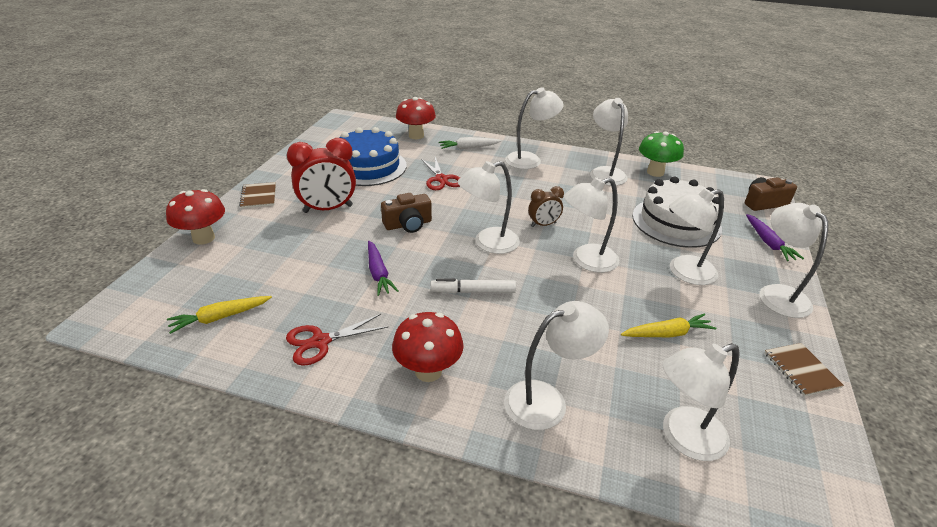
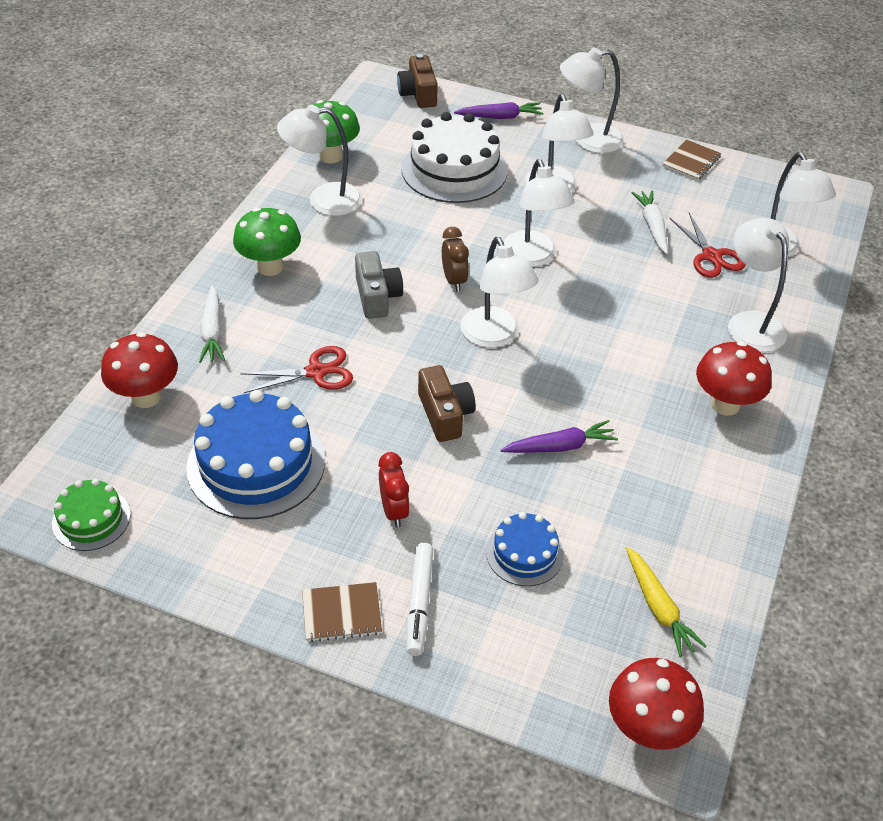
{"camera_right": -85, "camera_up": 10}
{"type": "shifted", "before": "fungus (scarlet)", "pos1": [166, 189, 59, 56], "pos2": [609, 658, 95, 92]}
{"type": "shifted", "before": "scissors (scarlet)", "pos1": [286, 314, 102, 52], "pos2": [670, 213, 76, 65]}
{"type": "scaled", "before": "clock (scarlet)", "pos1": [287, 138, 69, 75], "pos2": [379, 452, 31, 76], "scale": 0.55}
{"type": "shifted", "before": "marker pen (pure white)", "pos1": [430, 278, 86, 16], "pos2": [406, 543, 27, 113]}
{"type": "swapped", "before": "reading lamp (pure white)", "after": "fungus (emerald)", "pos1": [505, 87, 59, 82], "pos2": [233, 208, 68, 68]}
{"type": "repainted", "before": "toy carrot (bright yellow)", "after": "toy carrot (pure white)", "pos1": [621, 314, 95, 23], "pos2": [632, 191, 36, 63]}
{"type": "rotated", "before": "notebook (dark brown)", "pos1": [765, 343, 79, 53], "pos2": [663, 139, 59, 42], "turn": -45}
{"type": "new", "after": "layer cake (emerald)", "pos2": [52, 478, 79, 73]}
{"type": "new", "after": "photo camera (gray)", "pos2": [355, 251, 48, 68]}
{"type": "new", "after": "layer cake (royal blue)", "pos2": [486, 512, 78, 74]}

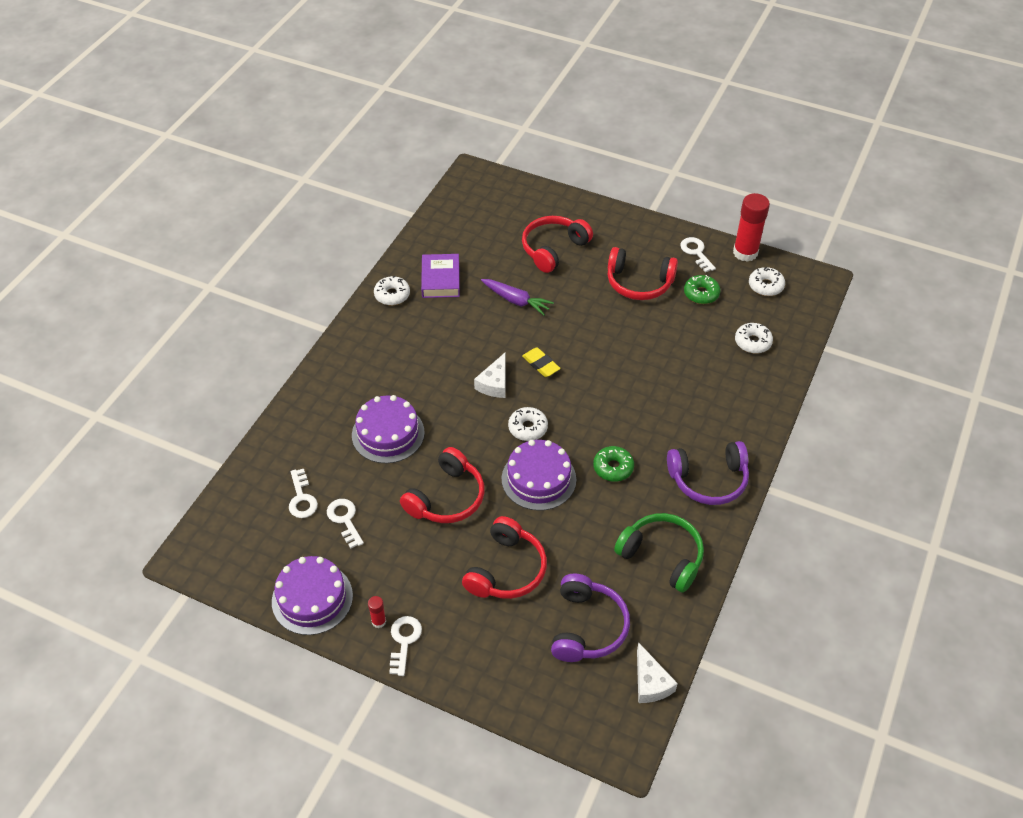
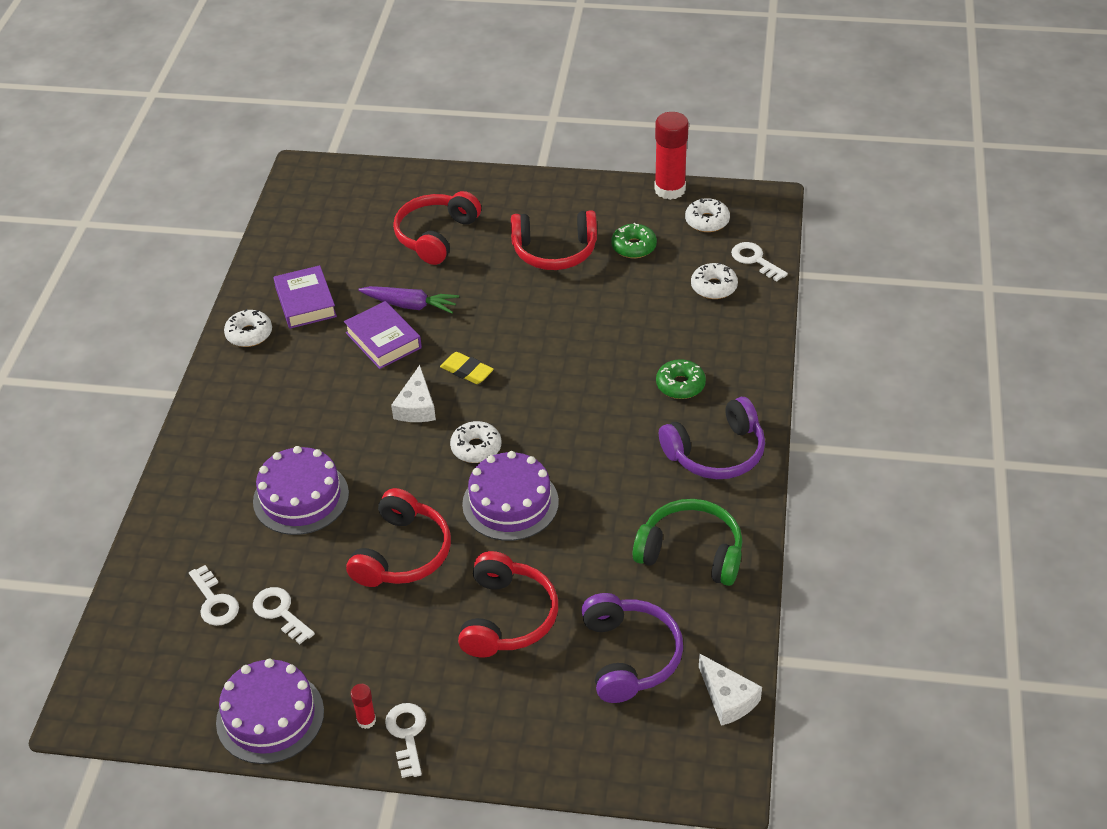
{"camera_right": -15, "camera_up": -5}
{"type": "shifted", "before": "donut (emerald)", "pos1": [593, 446, 41, 36], "pos2": [656, 359, 50, 40]}
{"type": "shifted", "before": "door key (pure white)", "pos1": [680, 237, 36, 35], "pos2": [731, 242, 57, 39]}
{"type": "new", "after": "hardback (royal purple)", "pos2": [344, 301, 78, 68]}

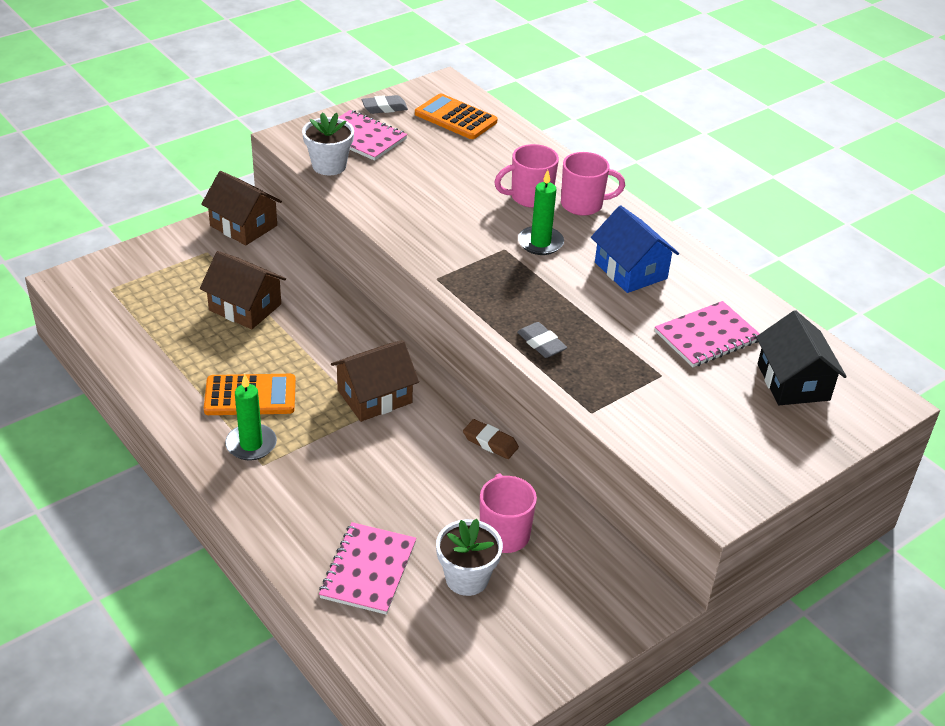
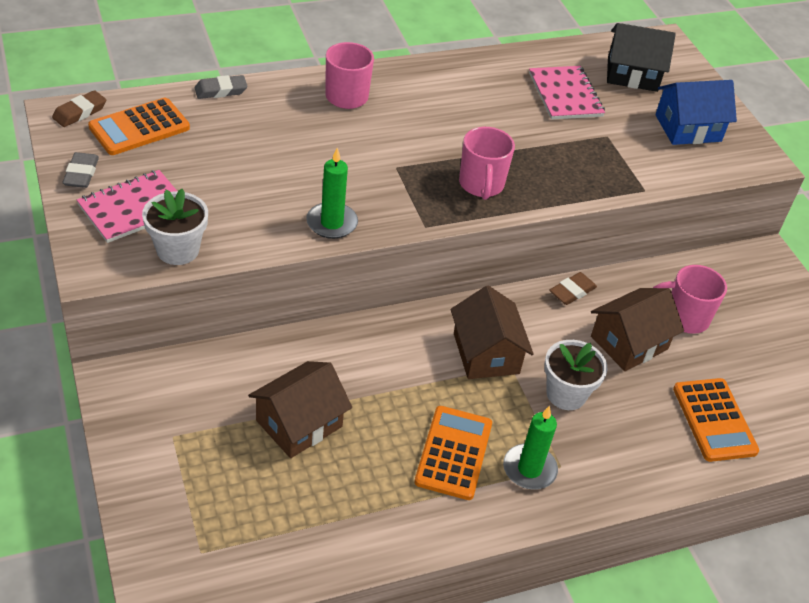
{"camera_right": -75, "camera_up": 5}
{"type": "shifted", "before": "cottage (dark brown)", "pos1": [201, 171, 81, 74], "pos2": [591, 288, 93, 83]}
{"type": "swapped", "before": "notebook (rose-pink)", "after": "pocket calculator (orange)", "pos1": [319, 522, 97, 93], "pos2": [673, 378, 86, 84]}
{"type": "shifted", "before": "potted plant (pure white)", "pos1": [436, 519, 67, 77], "pos2": [544, 340, 63, 70]}
{"type": "shifted", "before": "coffee mug (rose-pink)", "pos1": [494, 144, 65, 64], "pos2": [459, 127, 56, 73]}
{"type": "shifted", "before": "gum eraser (gray)", "pos1": [517, 322, 50, 36], "pos2": [195, 75, 52, 24]}
{"type": "shifted", "before": "wax candle (emerald)", "pos1": [518, 170, 46, 85], "pos2": [306, 148, 52, 91]}
{"type": "shifted", "before": "cottage (royal blue)", "pos1": [591, 205, 88, 88], "pos2": [655, 80, 82, 65]}
{"type": "new", "after": "gum eraser (dark brown)", "pos2": [52, 90, 54, 37]}

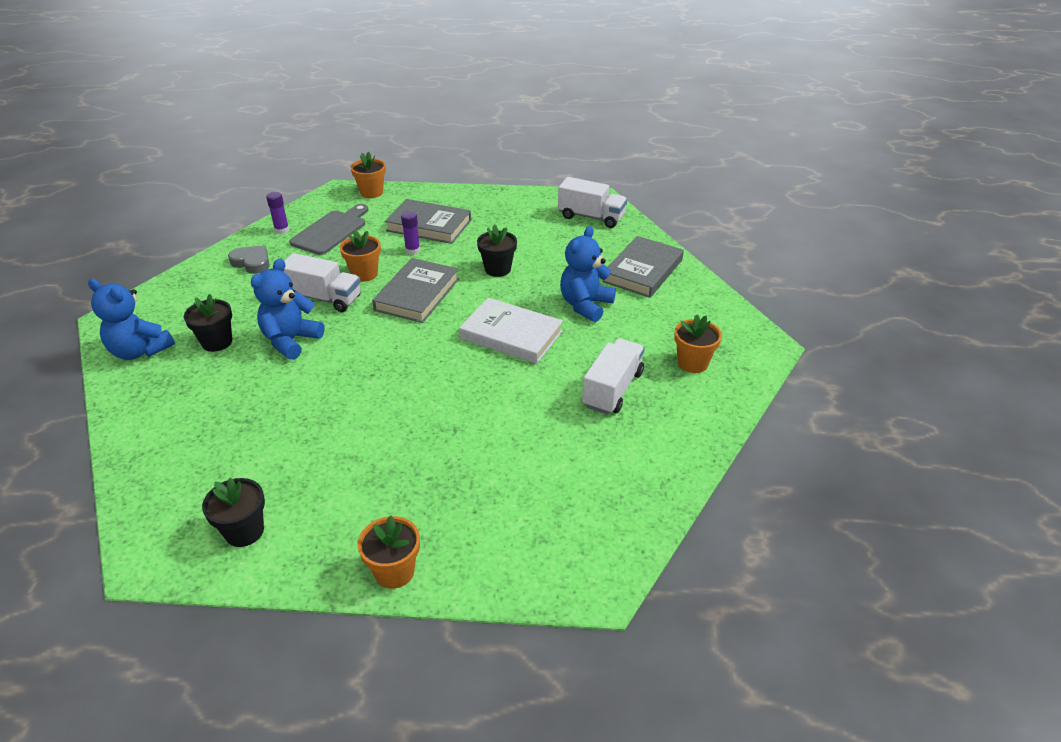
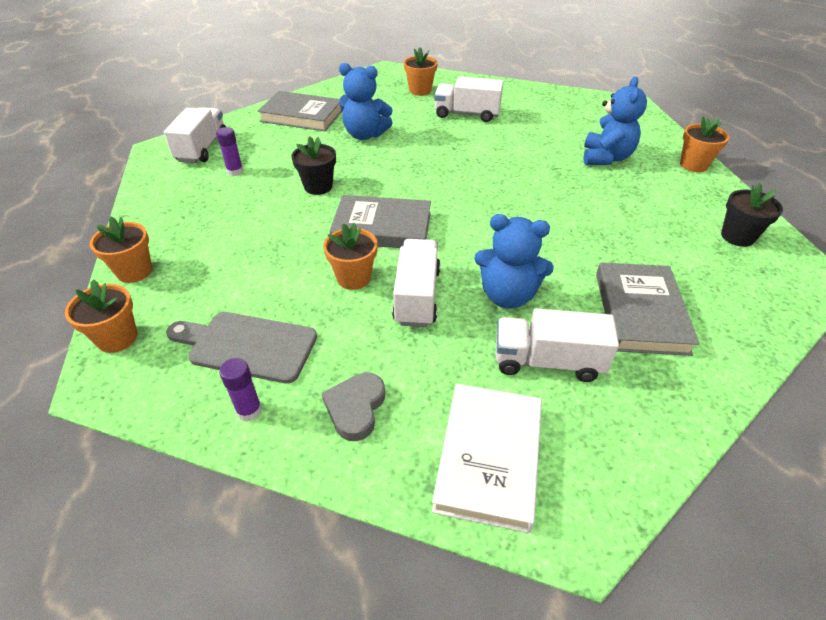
{"camera_right": -105, "camera_up": 5}
{"type": "shifted", "before": "teddy bear (royal blue)", "pos1": [88, 279, 87, 81], "pos2": [583, 76, 64, 89]}
{"type": "swapped", "before": "potted plant (black)", "after": "toy truck (pure white)", "pos1": [184, 294, 48, 58], "pos2": [496, 308, 123, 74]}
{"type": "shifted", "before": "hardback (gray)", "pos1": [385, 199, 86, 45], "pos2": [596, 262, 103, 94]}
{"type": "shifted", "before": "stick of glue (royal purple)", "pos1": [401, 211, 19, 44], "pos2": [216, 127, 28, 49]}
{"type": "shifted", "before": "hardback (pure white)", "pos1": [459, 298, 104, 66], "pos2": [432, 384, 110, 149]}
{"type": "new", "after": "potted plant (orange)", "pos2": [90, 217, 62, 66]}

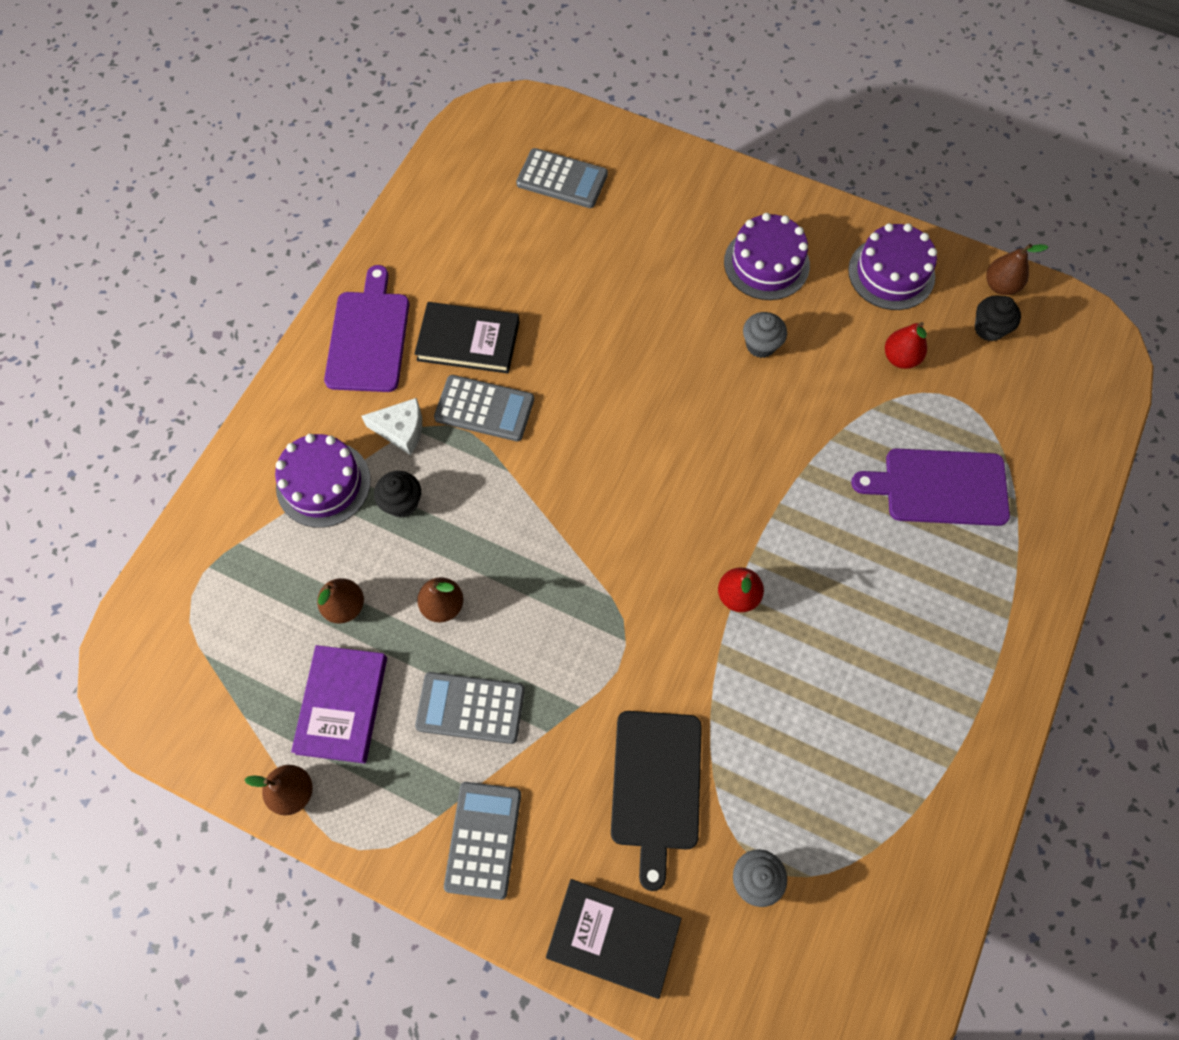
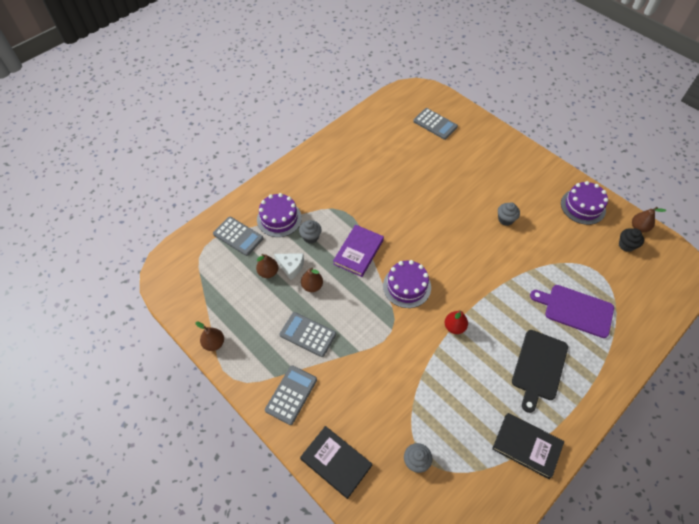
{"camera_right": 20, "camera_up": -10}
{"type": "shifted", "before": "hardback (royal purple)", "pos1": [291, 645, 96, 119], "pos2": [333, 225, 51, 52]}
{"type": "gone", "before": "chopping board (royal purple)", "pos1": [324, 265, 85, 127]}
{"type": "shifted", "before": "piece of cheese (pure white)", "pos1": [361, 398, 61, 57], "pos2": [274, 253, 30, 27]}
{"type": "repainted", "before": "muffin (black)", "after": "muffin (gray)", "pos1": [374, 471, 47, 47], "pos2": [299, 220, 23, 23]}
{"type": "shifted", "before": "hardback (black)", "pos1": [415, 302, 105, 71], "pos2": [492, 413, 72, 66]}
{"type": "shifted", "before": "pocket calculator (gray)", "pos1": [434, 375, 100, 66], "pos2": [213, 217, 50, 39]}
{"type": "shifted", "before": "chopping board (black)", "pos1": [611, 711, 91, 180], "pos2": [512, 330, 56, 83]}
{"type": "shifted", "before": "layer cake (royal purple)", "pos1": [724, 213, 86, 87], "pos2": [383, 260, 48, 48]}
{"type": "gone", "before": "toy pear (scarlet)", "pos1": [885, 322, 42, 47]}

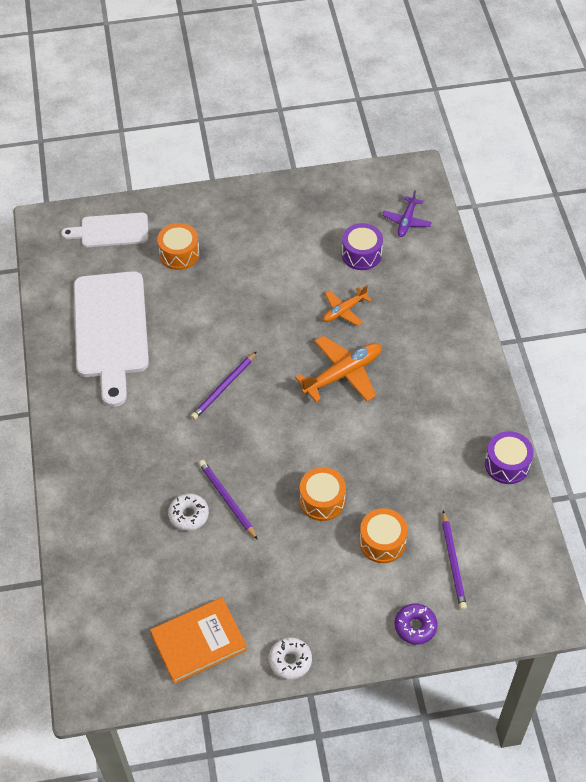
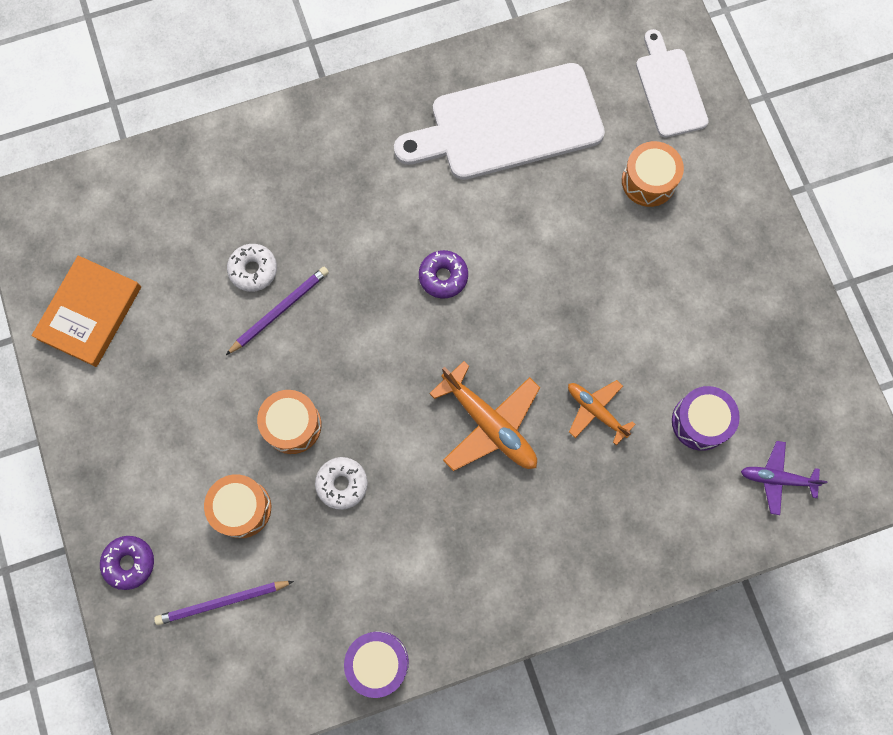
{"camera_right": 80, "camera_up": 20}
{"type": "rotated", "before": "hardback (orange)", "pos1": [150, 597, 97, 87], "pos2": [31, 256, 110, 111], "turn": 60}
{"type": "swapped", "before": "lead pencil (royal purple)", "after": "donut (royal purple)", "pos1": [191, 351, 66, 69], "pos2": [419, 250, 49, 49]}
{"type": "shifted", "before": "donut (pure white)", "pos1": [269, 637, 43, 43], "pos2": [315, 457, 53, 53]}

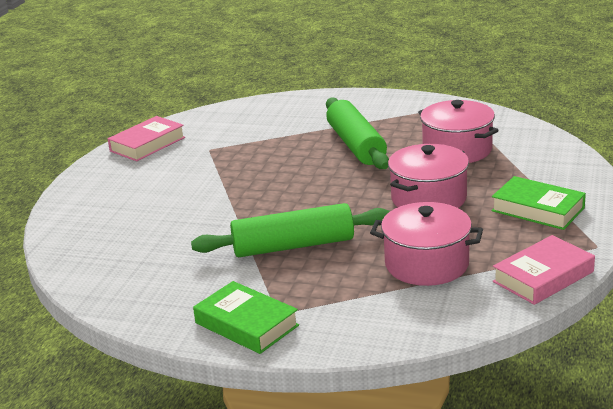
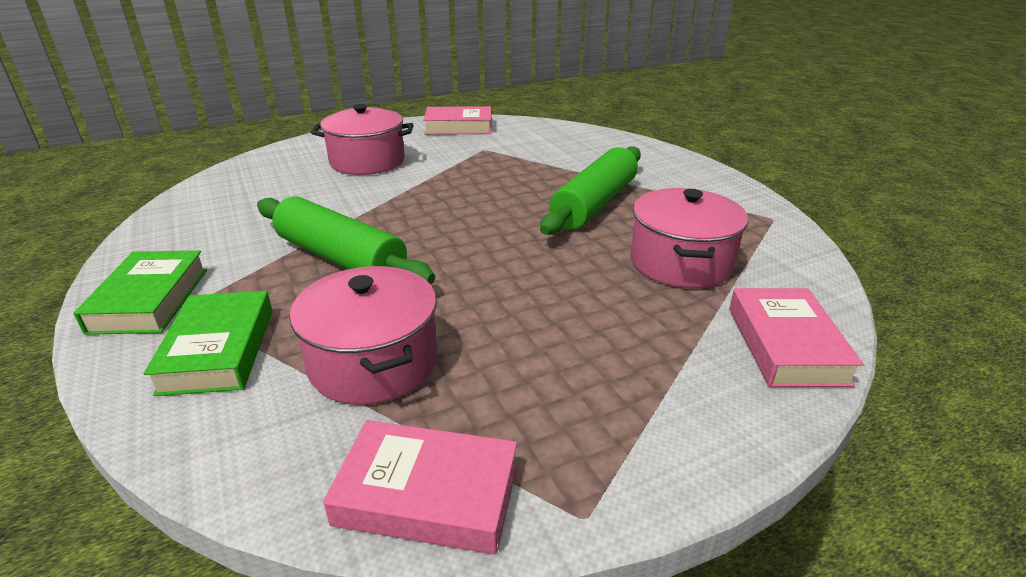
{"camera_right": 45, "camera_up": 5}
{"type": "shifted", "before": "cooking pot (rose-pink)", "pos1": [388, 144, 81, 64], "pos2": [311, 104, 103, 71]}
{"type": "shifted", "before": "hardback (emerald)", "pos1": [491, 176, 95, 54], "pos2": [143, 291, 130, 105]}
{"type": "new", "after": "hardback (rose-pink)", "pos2": [729, 288, 135, 99]}

